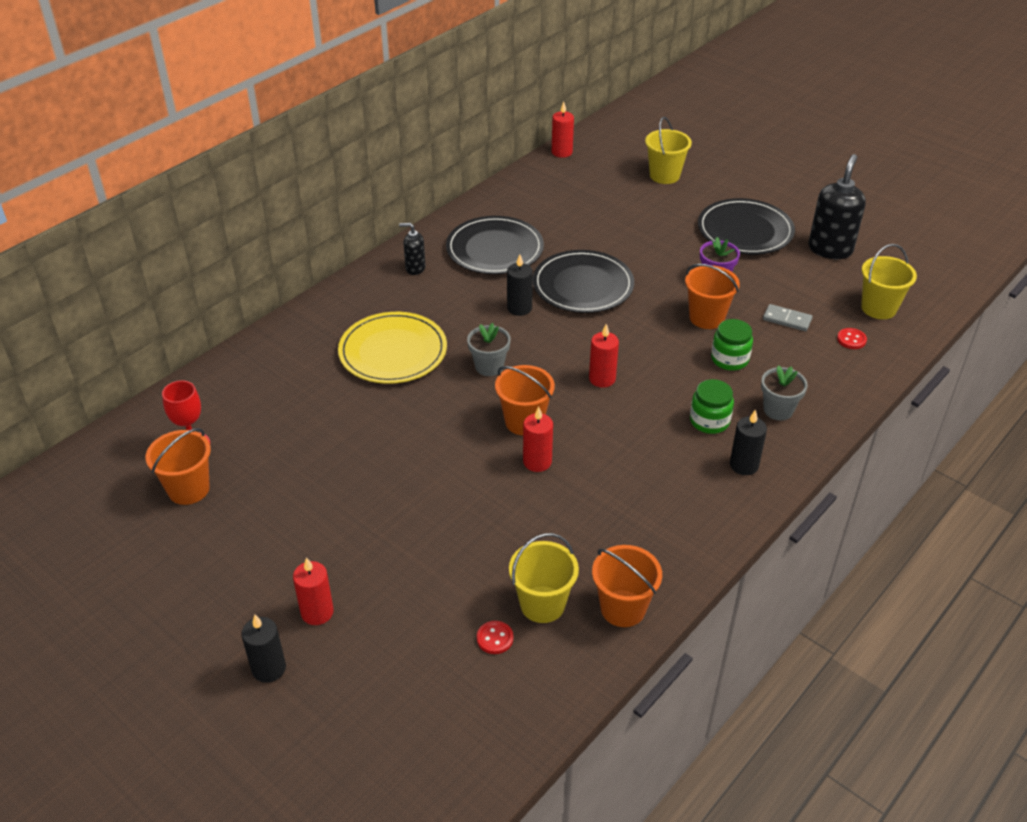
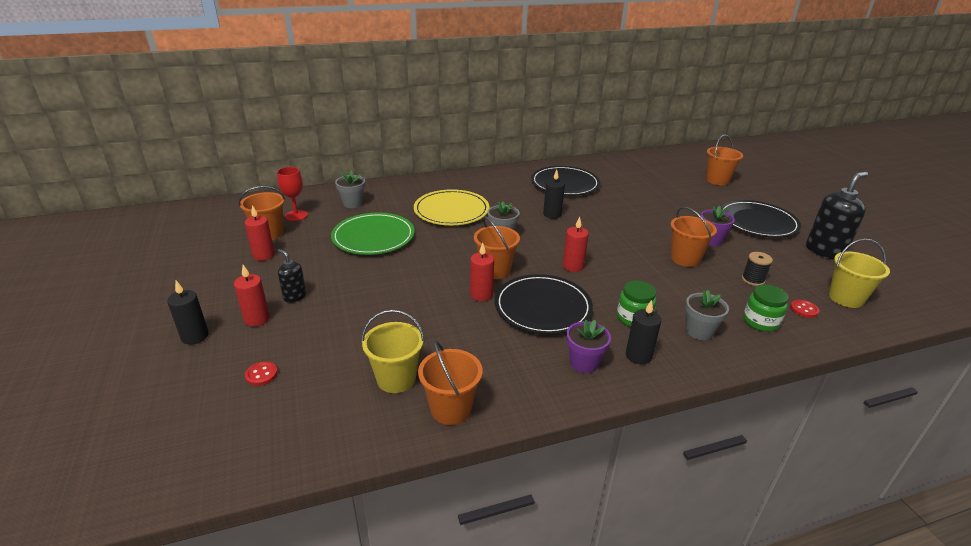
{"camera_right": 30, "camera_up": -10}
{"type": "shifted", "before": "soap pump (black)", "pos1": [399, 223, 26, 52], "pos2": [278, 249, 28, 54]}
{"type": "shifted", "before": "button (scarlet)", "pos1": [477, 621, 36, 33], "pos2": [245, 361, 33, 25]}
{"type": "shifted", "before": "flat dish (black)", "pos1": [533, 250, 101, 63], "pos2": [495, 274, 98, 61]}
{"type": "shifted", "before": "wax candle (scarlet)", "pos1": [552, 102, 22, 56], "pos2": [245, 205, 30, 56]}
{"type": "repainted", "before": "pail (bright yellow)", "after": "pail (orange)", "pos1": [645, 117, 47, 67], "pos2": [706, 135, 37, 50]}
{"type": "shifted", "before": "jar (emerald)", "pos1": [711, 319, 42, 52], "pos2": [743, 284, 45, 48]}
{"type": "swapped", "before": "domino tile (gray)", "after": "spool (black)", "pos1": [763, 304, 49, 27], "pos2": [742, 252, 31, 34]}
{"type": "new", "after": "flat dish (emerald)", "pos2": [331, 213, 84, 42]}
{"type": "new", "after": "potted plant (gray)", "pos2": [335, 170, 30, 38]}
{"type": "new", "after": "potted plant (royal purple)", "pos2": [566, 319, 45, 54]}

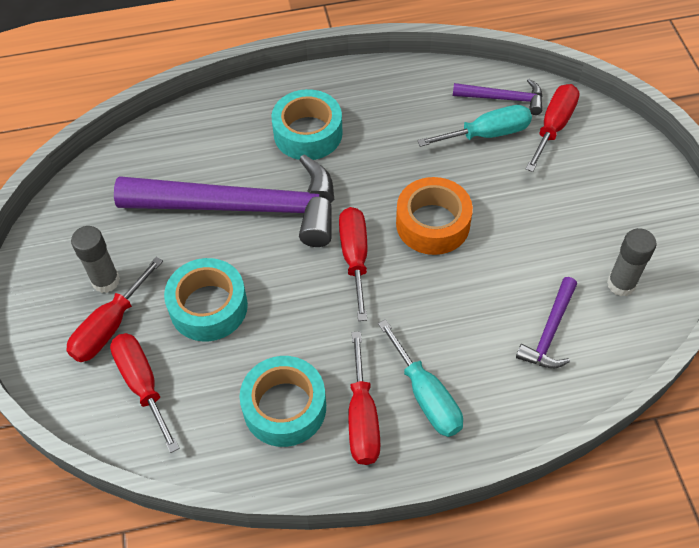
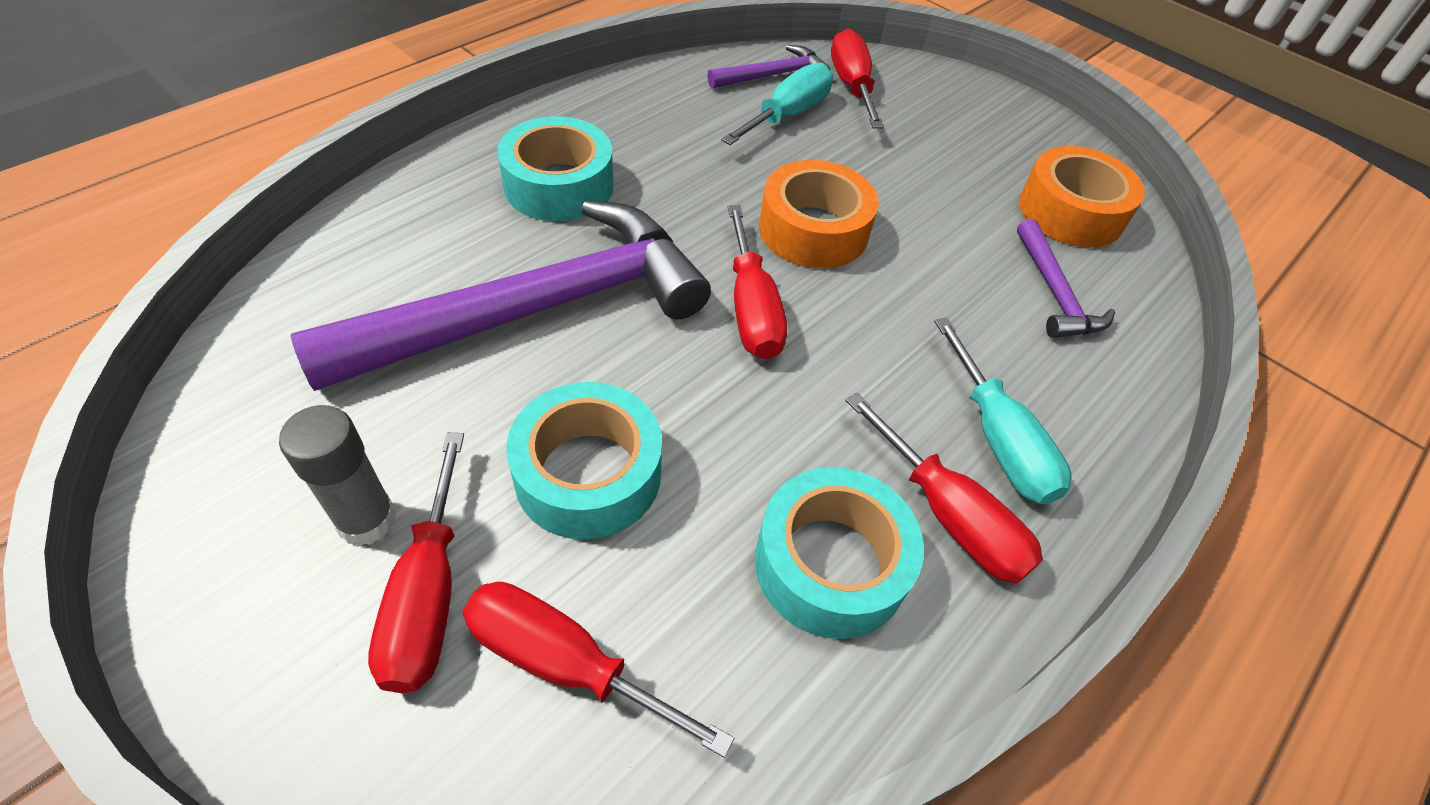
{"camera_right": -40, "camera_up": -5}
{"type": "rotated", "before": "flat screwdriver (scarlet)", "pos1": [339, 207, 28, 114], "pos2": [728, 205, 59, 154], "turn": -150}
{"type": "rotated", "before": "flat screwdriver (teal)", "pos1": [378, 319, 85, 118], "pos2": [934, 318, 138, 186], "turn": 45}
{"type": "swapped", "before": "stick of glue (gray)", "after": "tape (orange)", "pos1": [607, 228, 50, 68], "pos2": [1019, 146, 126, 101]}

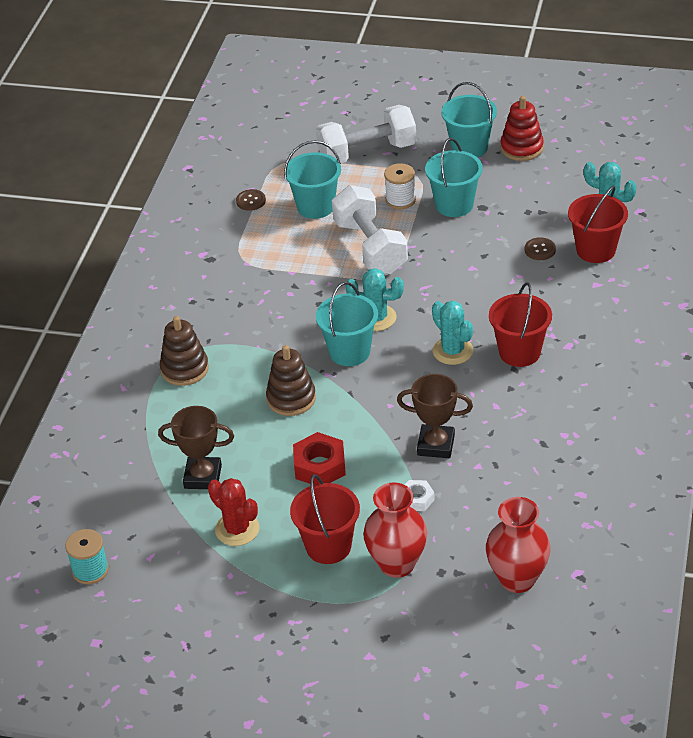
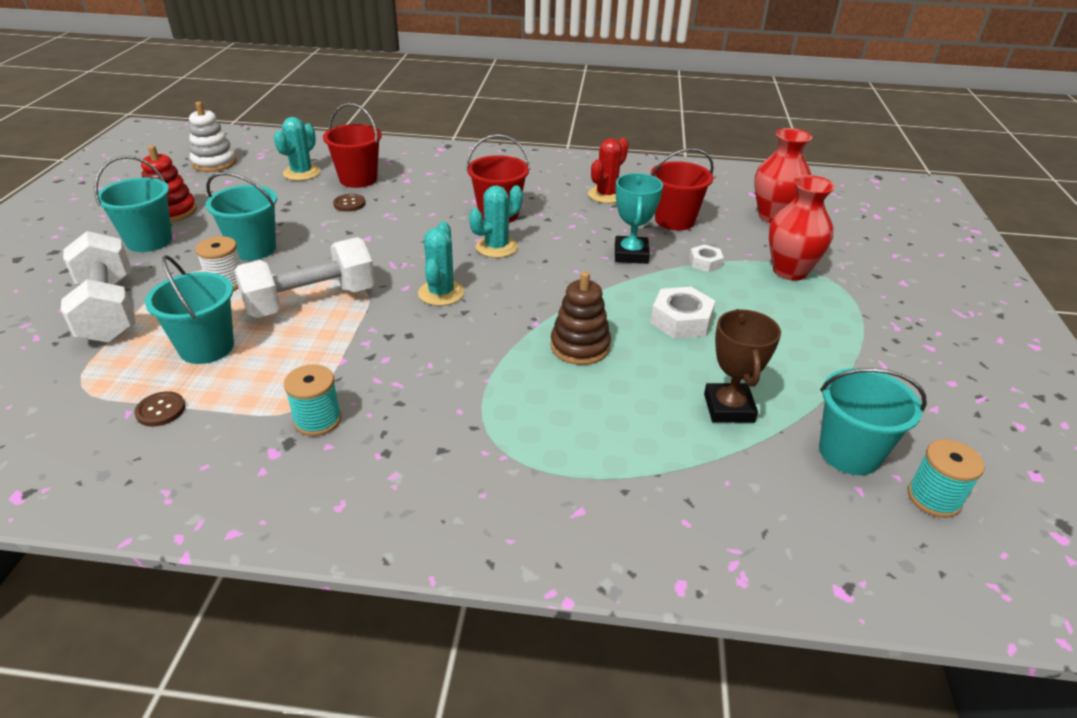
{"camera_right": -100, "camera_up": -5}
{"type": "gone", "before": "ring stacker (dark brown)", "pos1": [160, 316, 49, 70]}
{"type": "shifted", "before": "saguaro cactus (scarlet)", "pos1": [208, 478, 52, 68], "pos2": [588, 138, 41, 65]}
{"type": "shifted", "before": "pail (scarlet)", "pos1": [290, 474, 70, 90], "pos2": [651, 148, 63, 82]}
{"type": "repainted", "before": "hexagon nut (scarlet)", "after": "hexagon nut (pure white)", "pos1": [293, 432, 53, 53], "pos2": [651, 287, 64, 52]}
{"type": "shifted", "before": "pail (teal)", "pos1": [316, 282, 62, 84], "pos2": [819, 368, 108, 107]}
{"type": "repainted", "before": "award cup (dark brown)", "after": "award cup (teal)", "pos1": [397, 374, 76, 84], "pos2": [615, 173, 48, 91]}
{"type": "new", "after": "ring stacker (pure white)", "pos2": [189, 102, 47, 70]}
{"type": "new", "after": "spool (teal)", "pos2": [284, 364, 58, 72]}

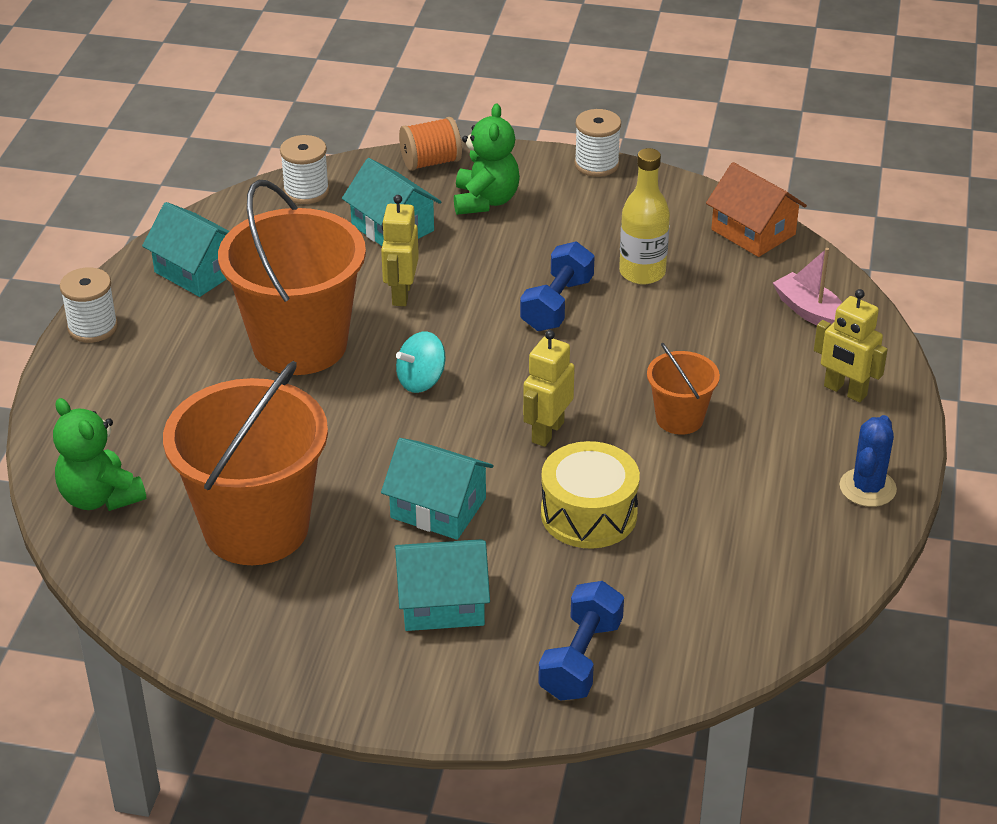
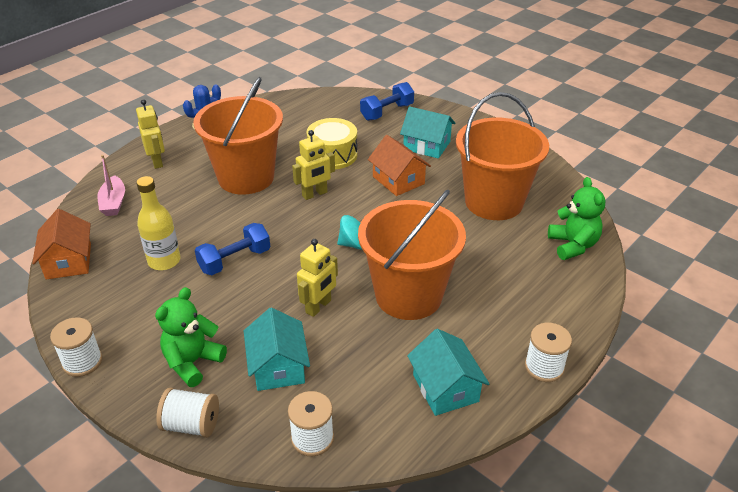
{"camera_right": -150, "camera_up": 0}
{"type": "repainted", "before": "cottage (teal)", "after": "cottage (orange)", "pos1": [381, 438, 113, 102], "pos2": [368, 135, 63, 61]}
{"type": "repainted", "before": "spool (orange)", "after": "spool (pure white)", "pos1": [399, 117, 63, 54], "pos2": [156, 387, 63, 51]}
{"type": "scaled", "before": "pail (orange)", "pos1": [647, 343, 73, 92], "pos2": [193, 77, 90, 118], "scale": 2.08}

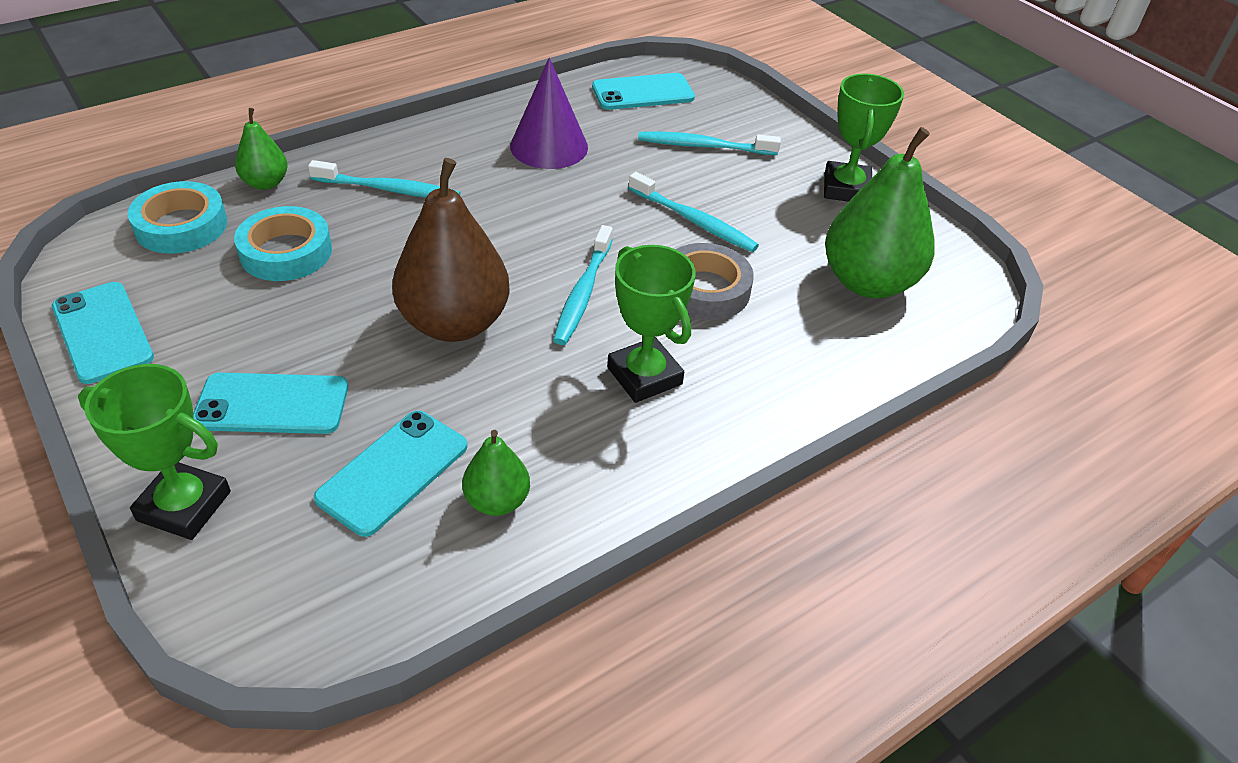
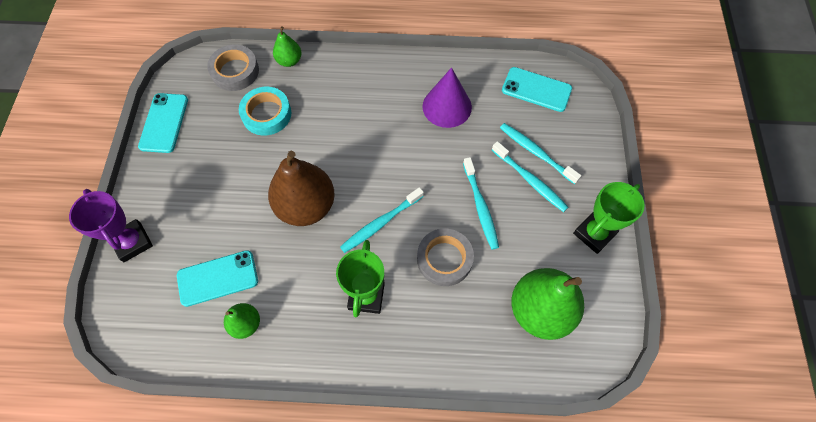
{"camera_right": 40, "camera_up": 20}
{"type": "repainted", "before": "award cup (emerald)", "after": "award cup (royal purple)", "pos1": [78, 364, 153, 176], "pos2": [69, 189, 84, 73]}
{"type": "repainted", "before": "tape (teal)", "after": "tape (gray)", "pos1": [128, 181, 99, 73], "pos2": [207, 45, 52, 46]}
{"type": "gone", "before": "mobile phone (teal)", "pos1": [193, 373, 155, 61]}
{"type": "shifted", "before": "toothbrush (teal)", "pos1": [308, 160, 153, 38], "pos2": [492, 141, 76, 71]}

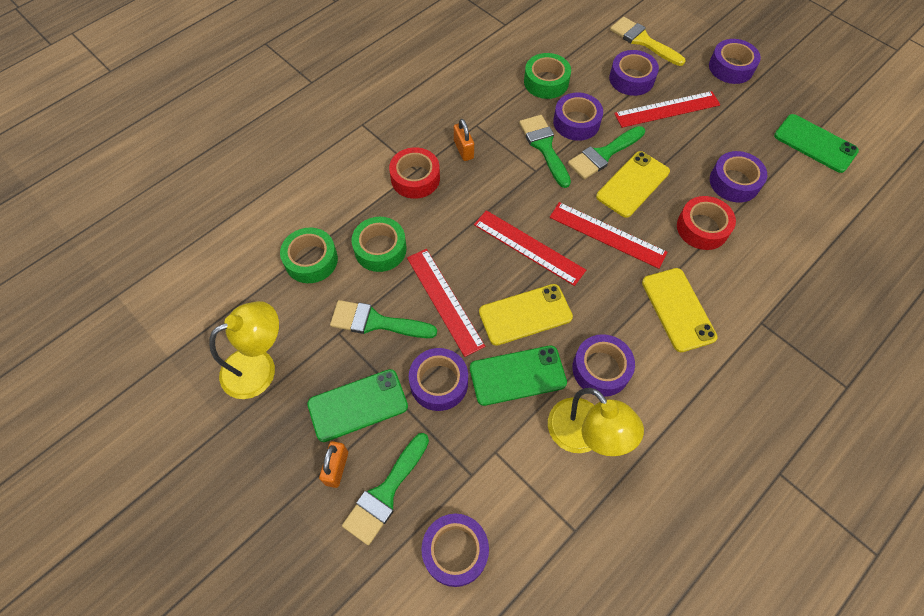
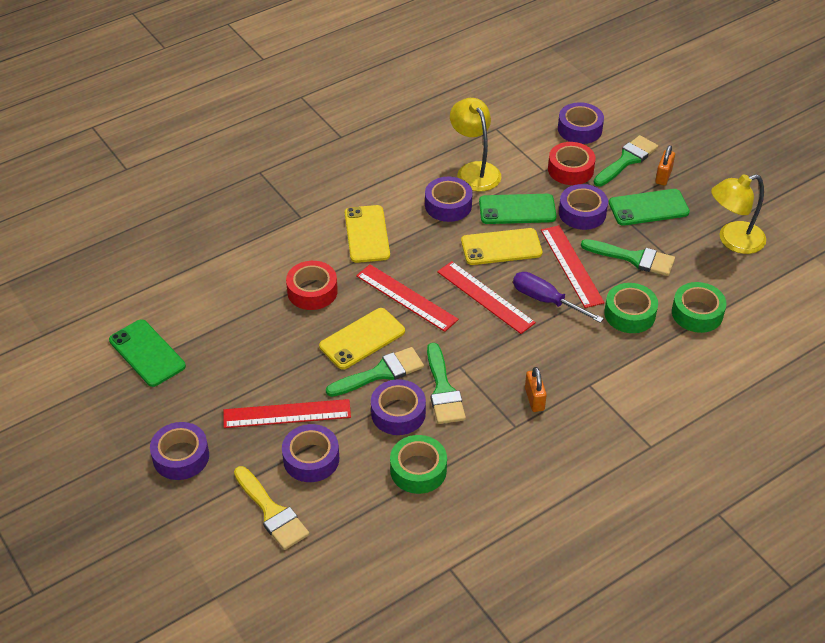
{"camera_right": -170, "camera_up": -15}
{"type": "shifted", "before": "tape (scarlet)", "pos1": [389, 147, 51, 52], "pos2": [548, 142, 48, 43]}
{"type": "gone", "before": "tape (royal purple)", "pos1": [710, 151, 57, 51]}
{"type": "new", "after": "flat screwdriver (royal purple)", "pos2": [513, 272, 91, 51]}

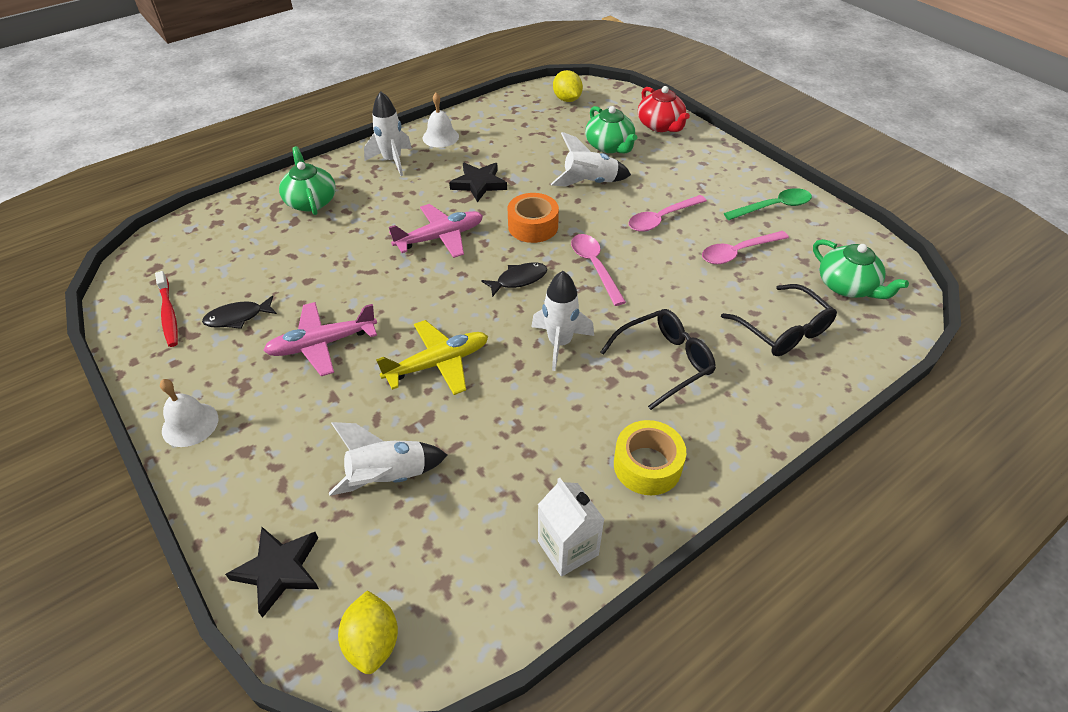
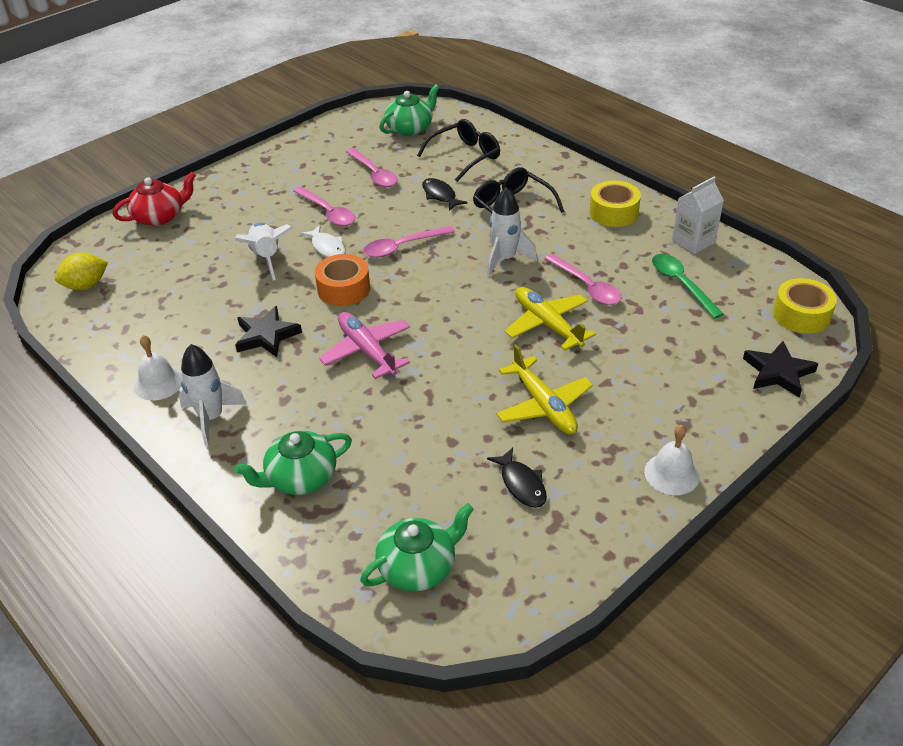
{"camera_right": -95, "camera_up": -5}
{"type": "gone", "before": "toothbrush (scarlet)", "pos1": [155, 271, 23, 76]}
{"type": "repainted", "before": "toy plane (rose-pink)", "after": "toy plane (bright yellow)", "pos1": [263, 302, 114, 74], "pos2": [496, 344, 97, 90]}
{"type": "gone", "before": "spaceship (pure white)", "pos1": [329, 422, 118, 74]}
{"type": "swapped", "before": "lemon (bright yellow)", "after": "tape (bright yellow)", "pos1": [338, 591, 60, 83], "pos2": [773, 278, 64, 56]}
{"type": "shifted", "before": "fish figure (black)", "pos1": [481, 263, 67, 34], "pos2": [422, 178, 46, 33]}
{"type": "shifted", "before": "china teapot (emerald)", "pos1": [585, 106, 52, 47], "pos2": [360, 503, 114, 88]}
{"type": "shifted", "before": "spoon (emerald)", "pos1": [724, 188, 88, 32], "pos2": [652, 254, 72, 65]}
{"type": "new", "after": "fish figure (pure white)", "pos2": [300, 225, 46, 33]}
{"type": "new", "after": "spoon (rose-pink)", "pos2": [544, 254, 78, 51]}

